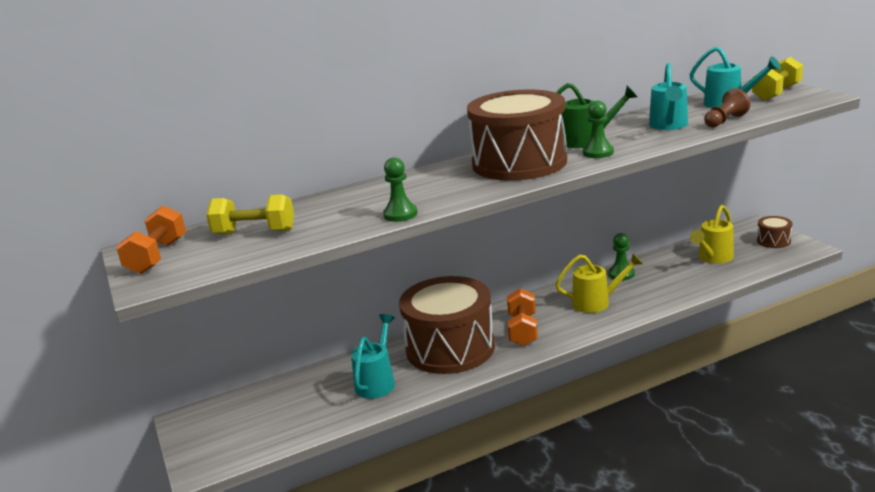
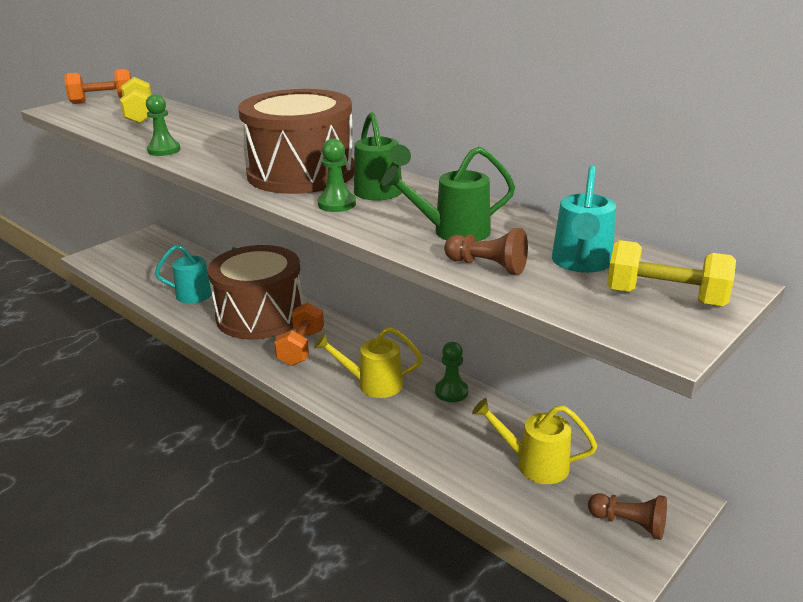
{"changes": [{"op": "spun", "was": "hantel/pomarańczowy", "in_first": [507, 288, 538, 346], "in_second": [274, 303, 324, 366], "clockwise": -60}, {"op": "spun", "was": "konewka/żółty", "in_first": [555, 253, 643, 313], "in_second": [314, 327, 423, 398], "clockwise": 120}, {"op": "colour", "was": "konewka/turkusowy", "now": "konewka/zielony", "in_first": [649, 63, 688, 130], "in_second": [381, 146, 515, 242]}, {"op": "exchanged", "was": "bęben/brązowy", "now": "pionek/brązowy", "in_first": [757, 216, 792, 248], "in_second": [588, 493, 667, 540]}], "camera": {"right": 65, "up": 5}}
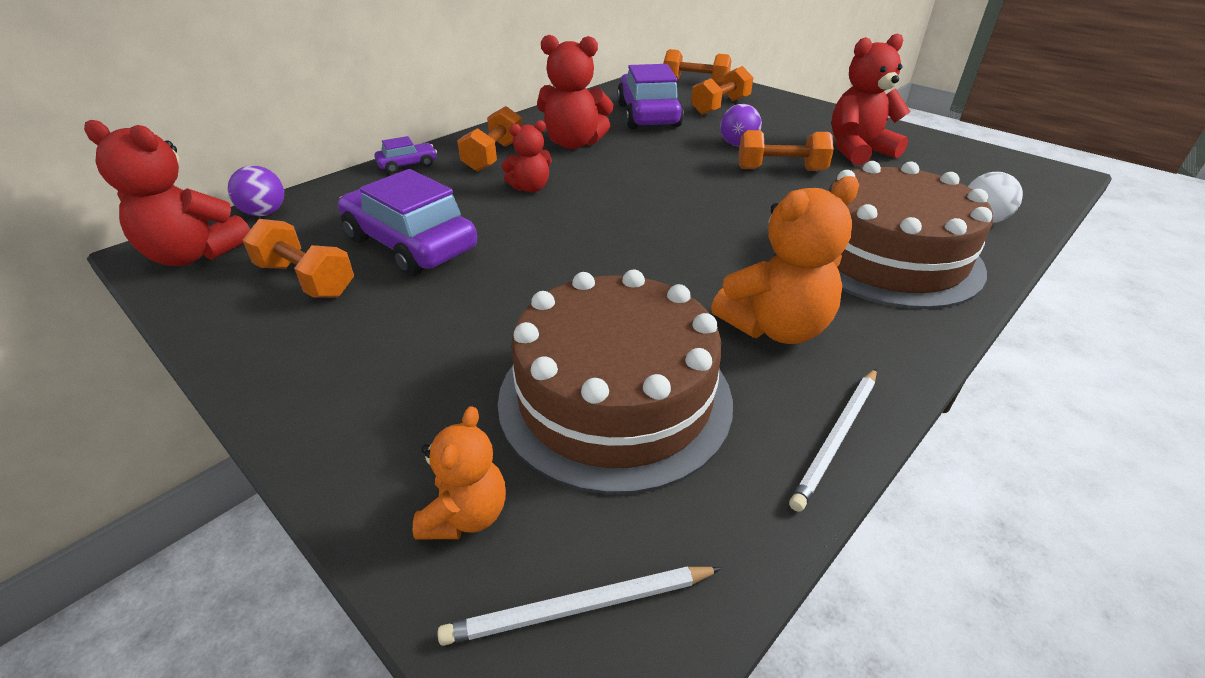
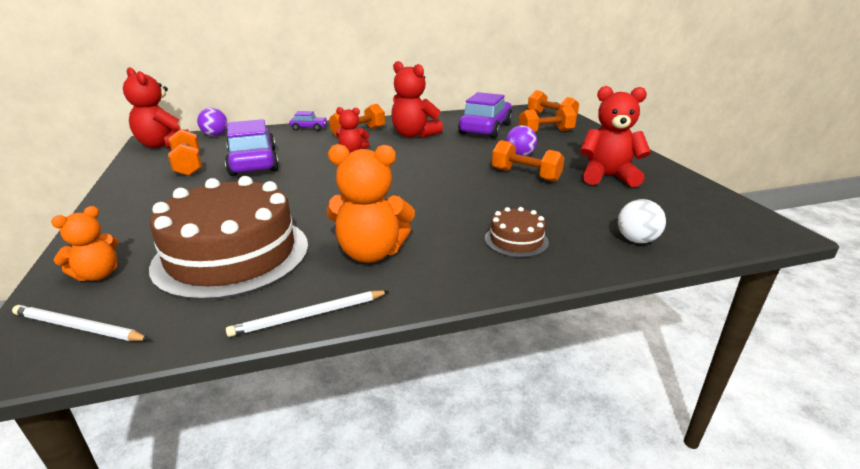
{"changes": [{"op": "size", "was": "tort/brązowy", "in_first": [828, 161, 993, 309], "in_second": [485, 207, 549, 258], "ratio": 0.45}], "camera": {"right": 30, "up": -10}}
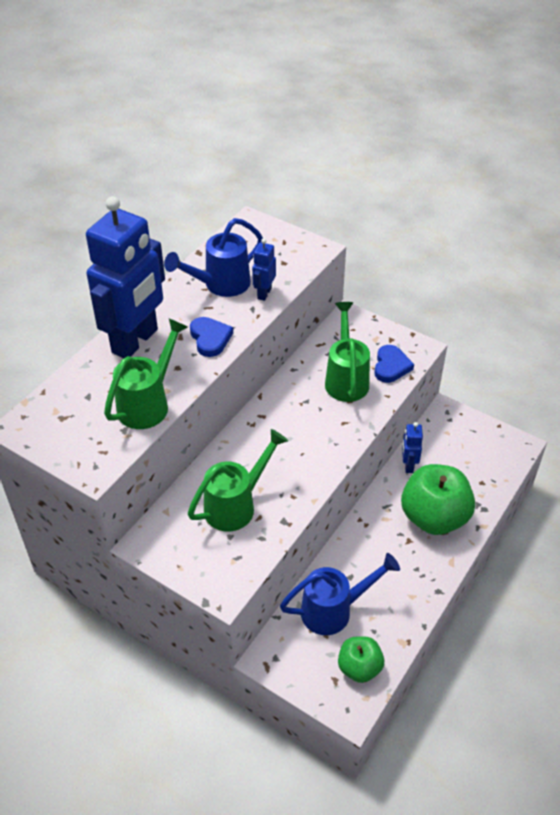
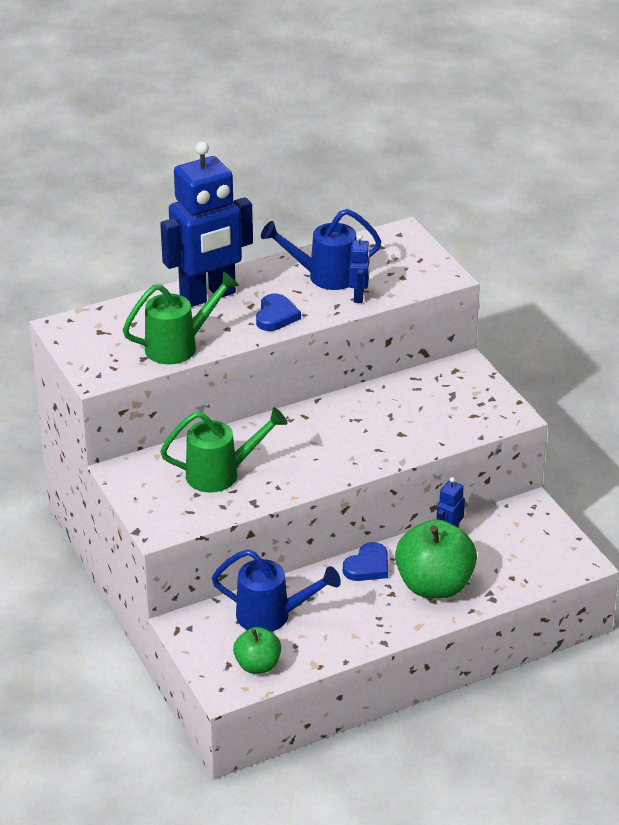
{"changes": [{"op": "spun", "was": "robot/niebieski", "in_first": [252, 238, 276, 301], "in_second": [349, 234, 370, 303], "clockwise": 135}, {"op": "missing", "was": "konewka/zielony", "in_first": [325, 302, 370, 402]}, {"op": "relocated", "was": "serce/niebieski", "in_first": [374, 345, 414, 383], "in_second": [343, 542, 388, 581]}], "camera": {"right": 30, "up": -10}}
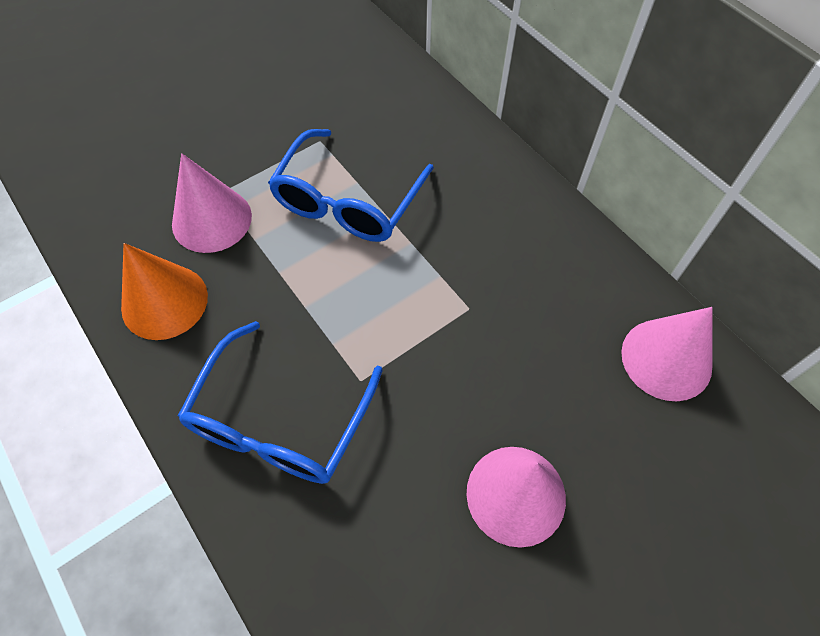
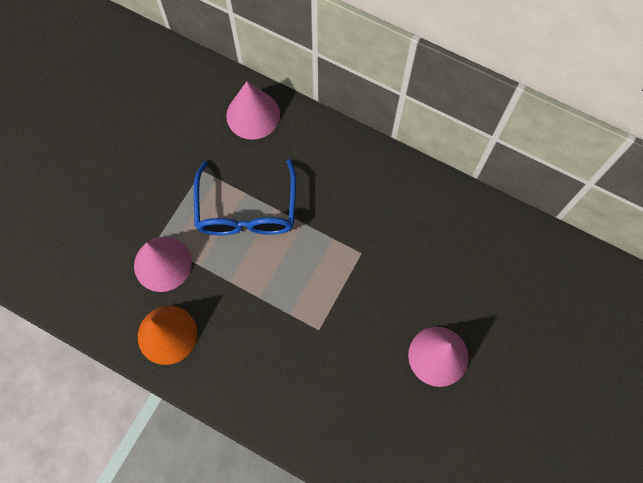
{"changes": [{"op": "missing", "was": "okulary/niebieski", "in_first": [178, 321, 383, 484]}, {"op": "relocated", "was": "stożek/różowy", "in_first": [621, 307, 712, 401], "in_second": [226, 81, 280, 140]}], "camera": {"right": -25, "up": 10}}
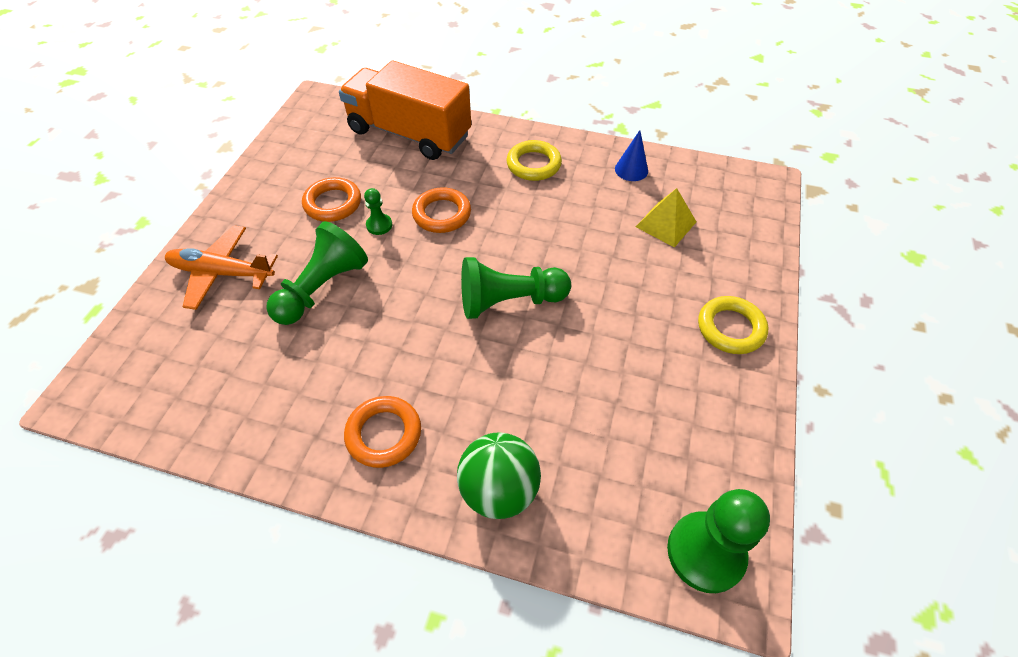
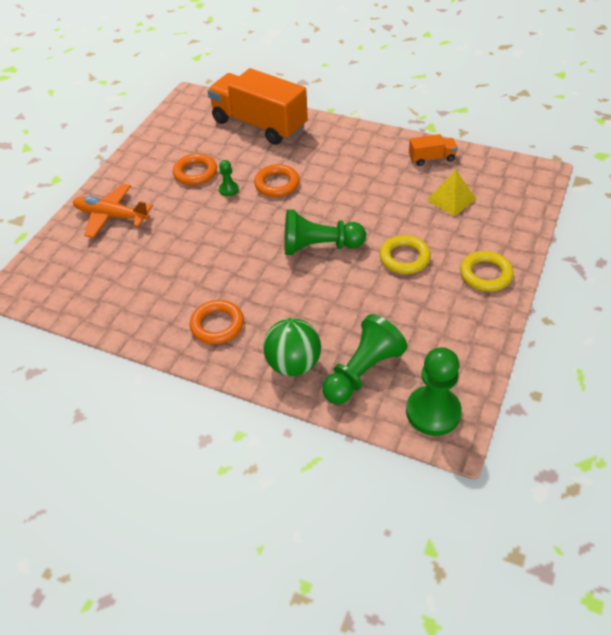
{"changes": [{"op": "relocated", "was": "pionek/zielony", "in_first": [266, 221, 368, 325], "in_second": [322, 314, 408, 404]}, {"op": "relocated", "was": "pierścień/żółty", "in_first": [507, 140, 562, 181], "in_second": [380, 235, 431, 274]}, {"op": "exchanged", "was": "stożek/niebieski", "now": "ciężarówka/pomarańczowy", "in_first": [615, 130, 648, 181], "in_second": [409, 134, 458, 166]}], "camera": {"right": 10, "up": -5}}
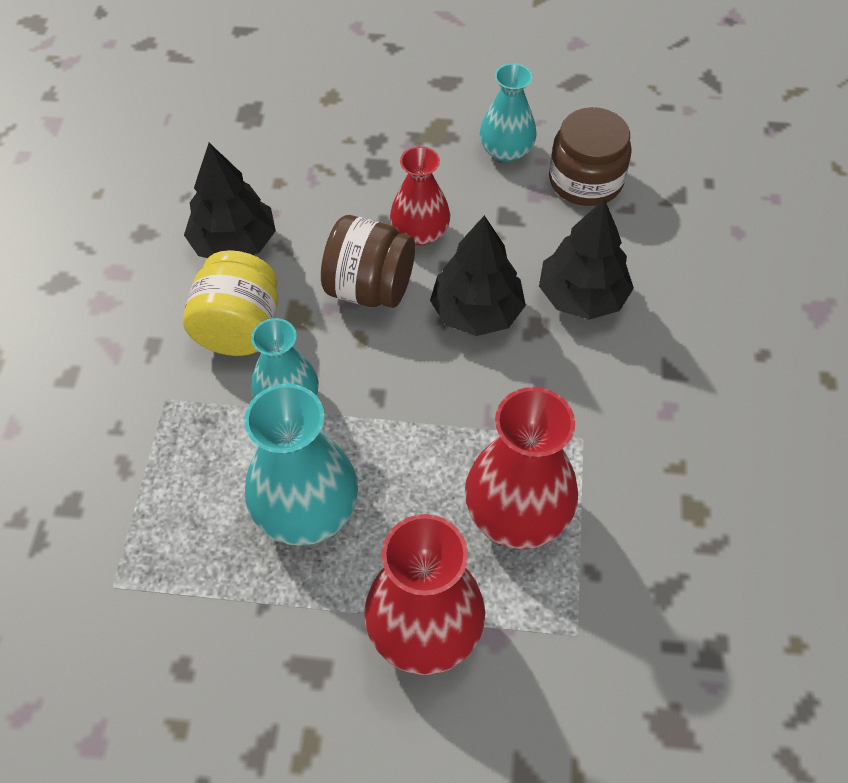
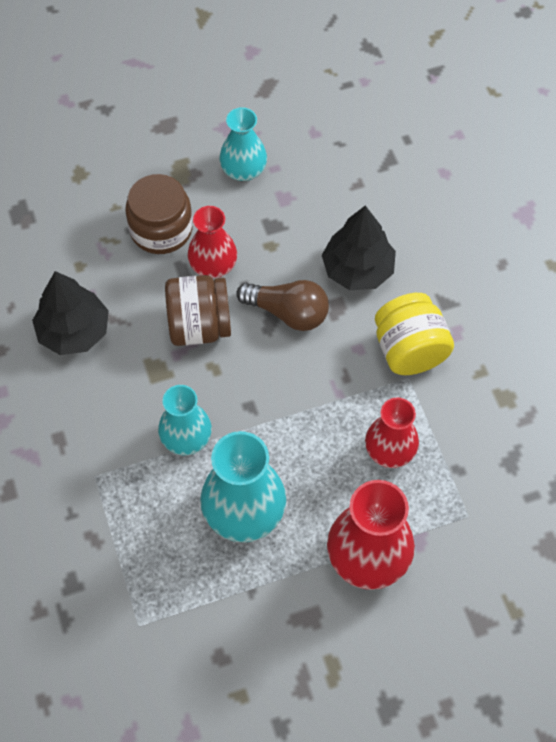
{"changes": [{"op": "relocated", "was": "słoik/żółty", "in_first": [183, 250, 278, 356], "in_second": [375, 293, 454, 375]}, {"op": "exchanged", "was": "drzewko/czarny", "now": "żarówka/brązowy", "in_first": [430, 215, 526, 336], "in_second": [236, 280, 329, 331]}, {"op": "size", "was": "wazon/czerwony", "in_first": [465, 387, 578, 549], "in_second": [365, 398, 419, 468], "ratio": 0.65}, {"op": "relocated", "was": "słoik/brązowy", "in_first": [549, 107, 632, 206], "in_second": [125, 174, 193, 254]}], "camera": {"right": -25, "up": 5}}
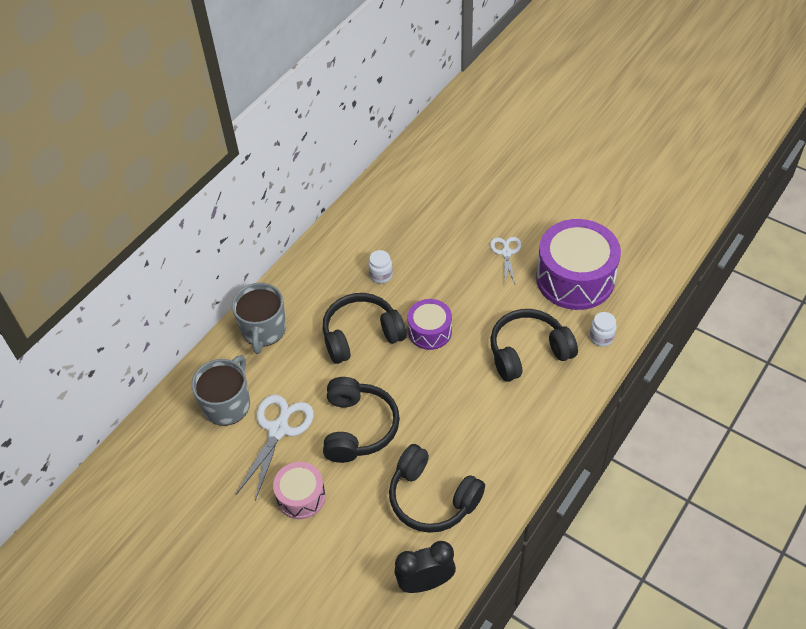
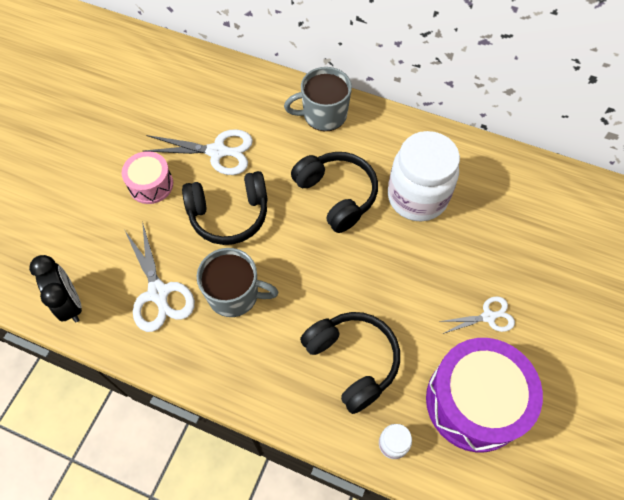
{"changes": [{"op": "relocated", "was": "kubek/szary", "in_first": [191, 355, 250, 426], "in_second": [197, 248, 279, 317]}, {"op": "size", "was": "słoik/biały", "in_first": [368, 250, 393, 283], "in_second": [388, 131, 460, 221], "ratio": 2.46}, {"op": "exchanged", "was": "słuchawki/czarny", "now": "nożyczki/biały", "in_first": [389, 444, 485, 533], "in_second": [125, 221, 195, 332]}, {"op": "missing", "was": "bęben/fioletowy", "in_first": [407, 299, 452, 350]}], "camera": {"right": 75, "up": 10}}
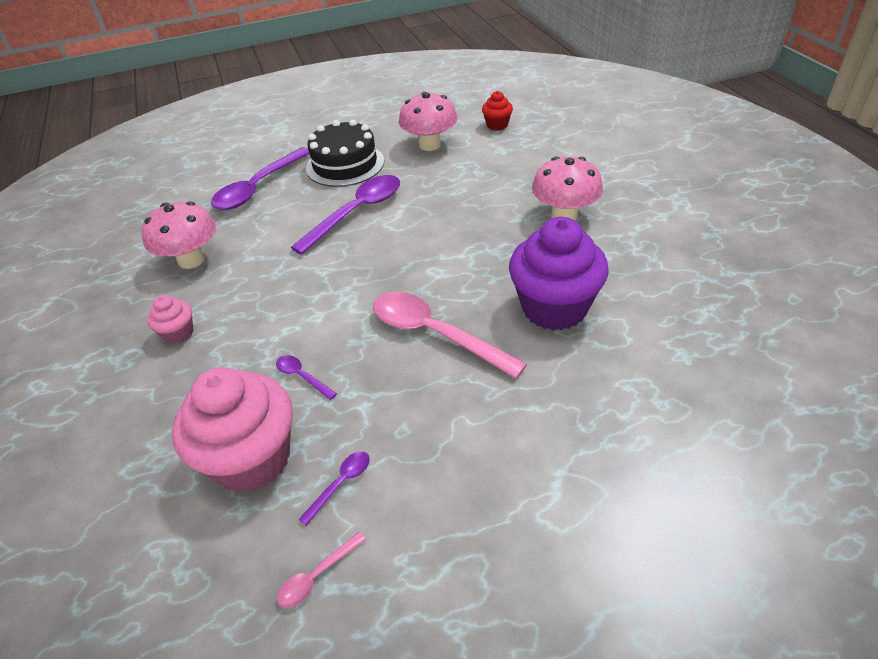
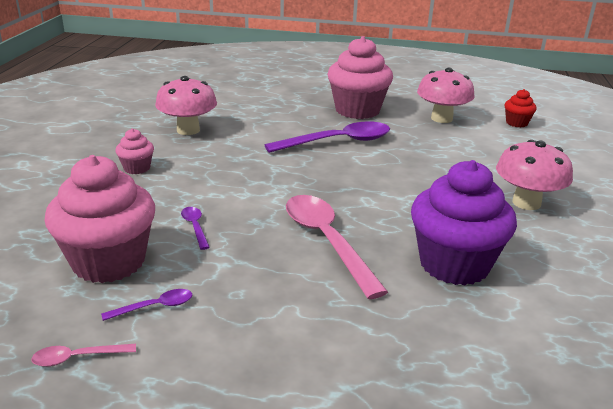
{"changes": [{"op": "missing", "was": "łyżka/fioletowy", "in_first": [211, 147, 309, 210]}, {"op": "exchanged", "was": "tort/czarny", "now": "muffinka/różowy", "in_first": [306, 120, 384, 187], "in_second": [328, 36, 393, 119]}], "camera": {"right": 25, "up": -15}}
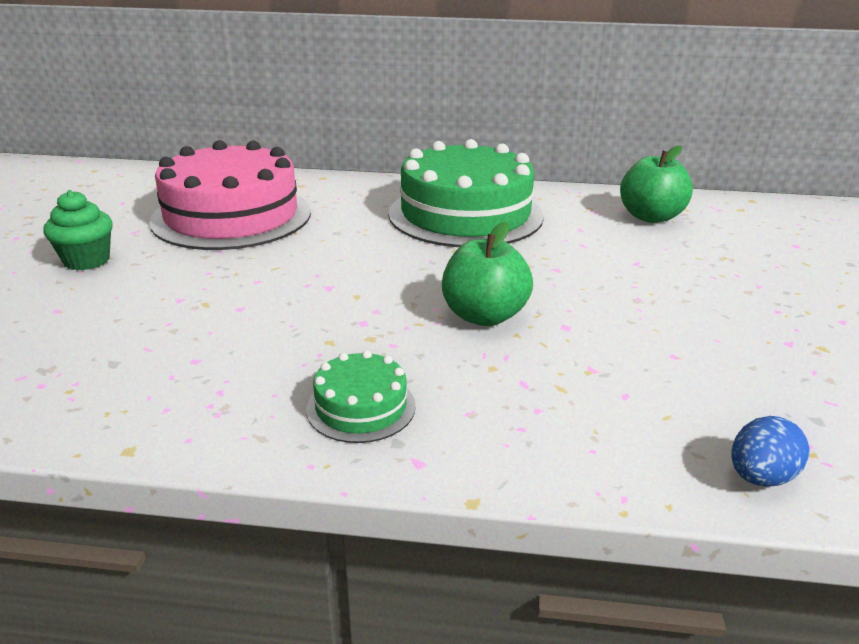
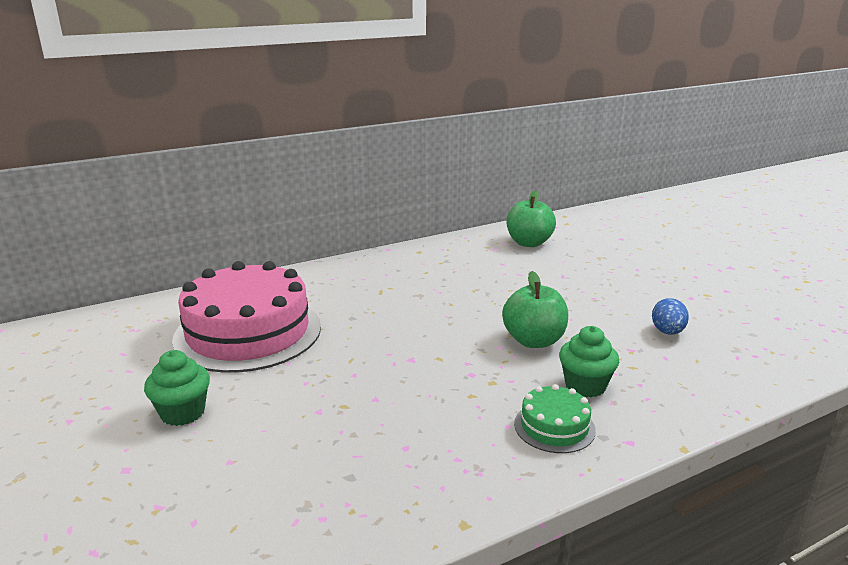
{"changes": [{"op": "missing", "was": "tort/zielony", "in_first": [388, 139, 544, 247]}, {"op": "relocated", "was": "jajko/niebieski", "in_first": [732, 416, 809, 487], "in_second": [652, 298, 689, 335]}, {"op": "appeared", "now": "muffinka/zielony", "in_second": [559, 326, 619, 398]}], "camera": {"right": -35, "up": -5}}
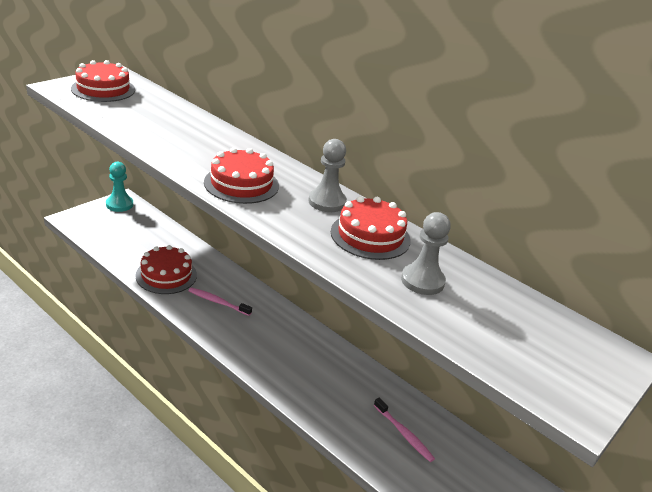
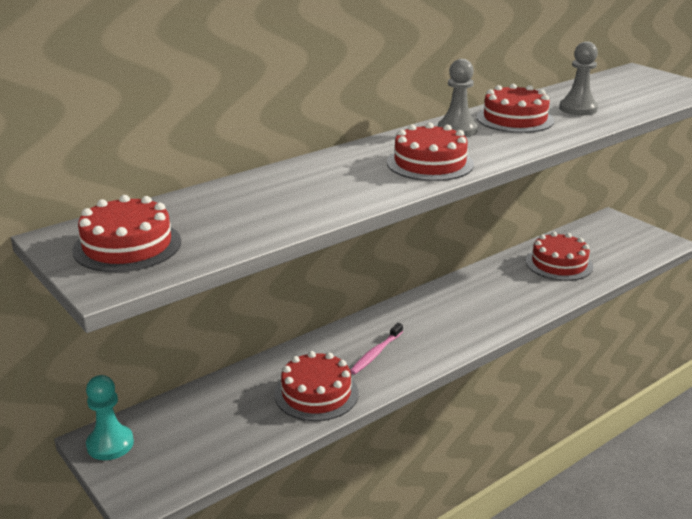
{"changes": [{"op": "exchanged", "was": "szczoteczka do zębów/różowy", "now": "tort/czerwony", "in_first": [374, 398, 435, 462], "in_second": [526, 232, 593, 281]}], "camera": {"right": -75, "up": -5}}
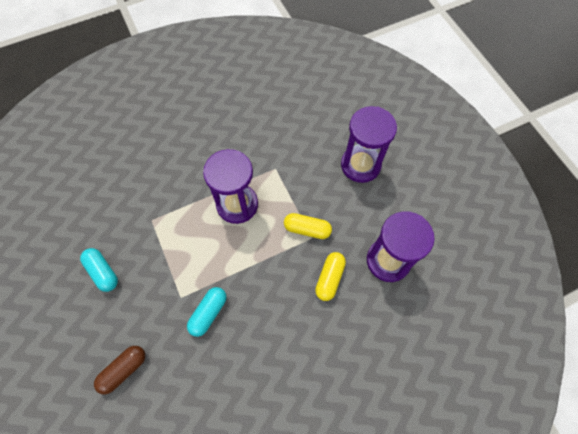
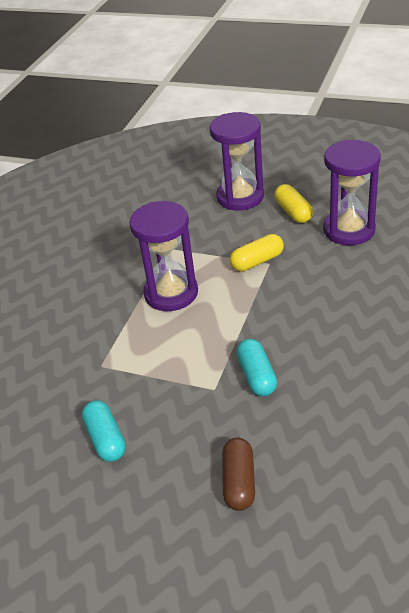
{"changes": [{"op": "spun", "was": "kapsułka/turkusowy", "in_first": [80, 248, 118, 292], "in_second": [82, 400, 126, 462], "clockwise": 60}, {"op": "relocated", "was": "kapsułka/żółty", "in_first": [315, 252, 346, 301], "in_second": [274, 184, 313, 223]}], "camera": {"right": -40, "up": -25}}
